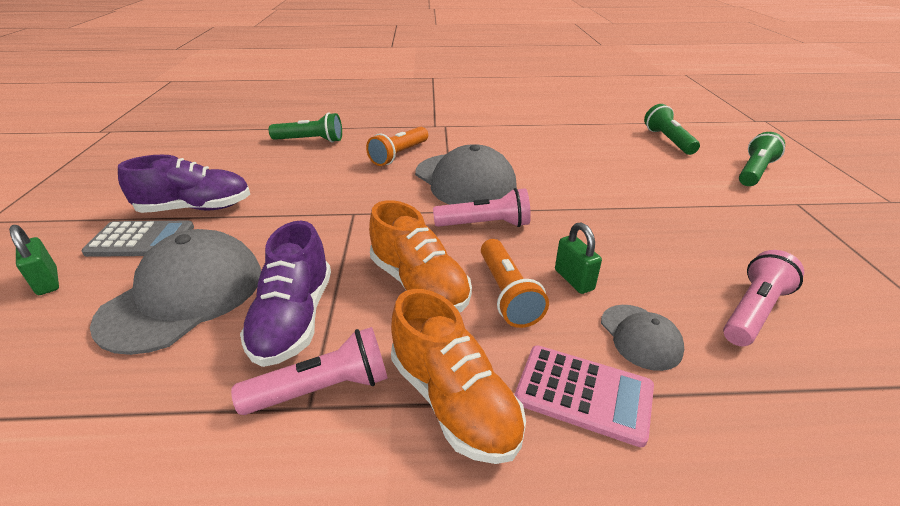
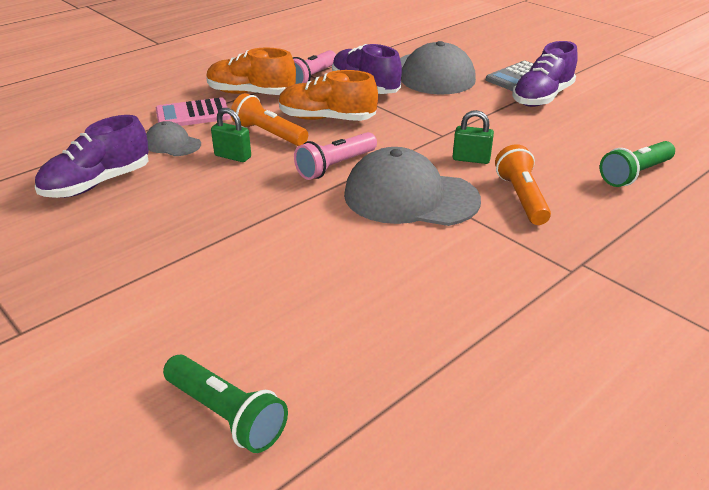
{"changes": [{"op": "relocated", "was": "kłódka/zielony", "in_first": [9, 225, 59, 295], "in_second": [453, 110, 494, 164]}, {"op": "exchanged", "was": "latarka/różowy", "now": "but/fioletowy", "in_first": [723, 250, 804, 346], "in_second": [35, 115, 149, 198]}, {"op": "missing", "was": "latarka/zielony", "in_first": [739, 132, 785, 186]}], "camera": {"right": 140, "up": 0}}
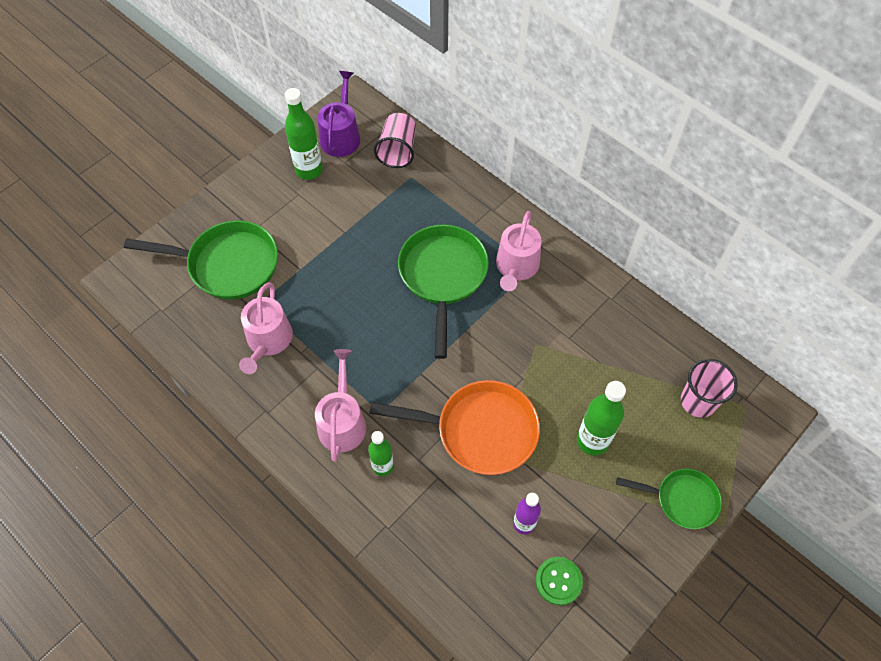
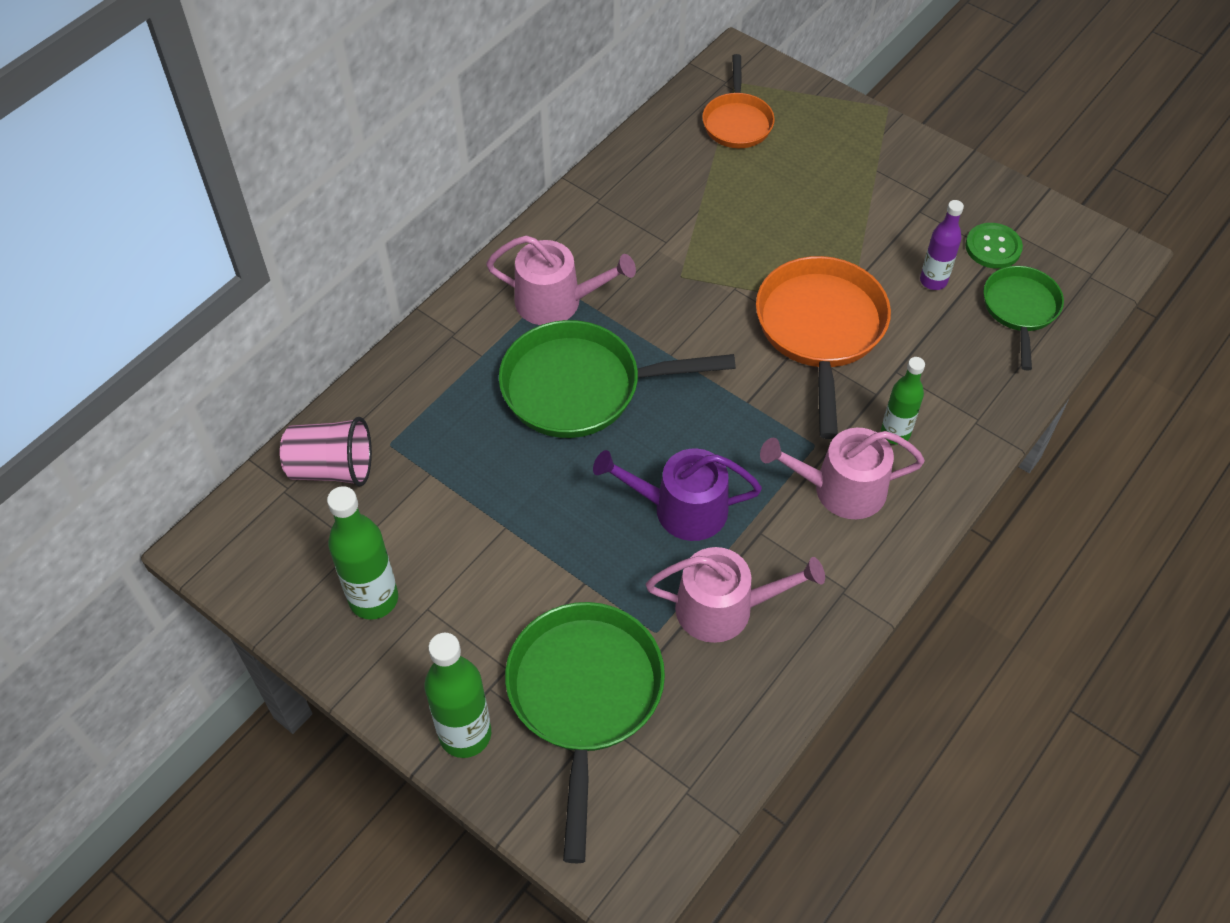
{"changes": [{"op": "relocated", "was": "konewka/fioletowy", "in_first": [318, 71, 360, 157], "in_second": [593, 448, 762, 541]}, {"op": "relocated", "was": "butelka/zielony", "in_first": [577, 381, 626, 456], "in_second": [424, 633, 491, 758]}, {"op": "relocated", "was": "patelnia/zielony", "in_first": [616, 468, 722, 529], "in_second": [983, 266, 1064, 371]}, {"op": "exchanged", "was": "szklanka/różowy", "now": "patelnia/pomarańczowy", "in_first": [681, 359, 738, 418], "in_second": [702, 54, 775, 148]}], "camera": {"right": -95, "up": -5}}
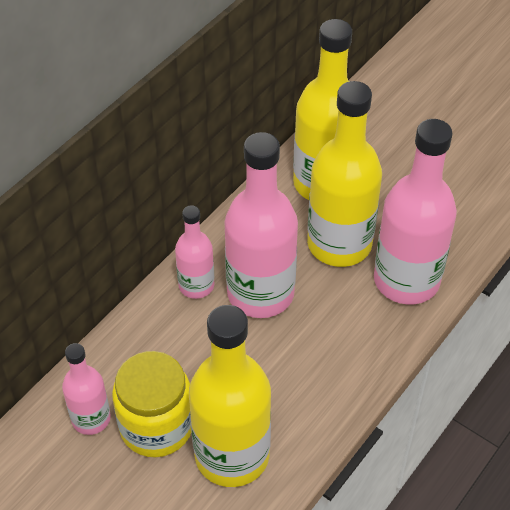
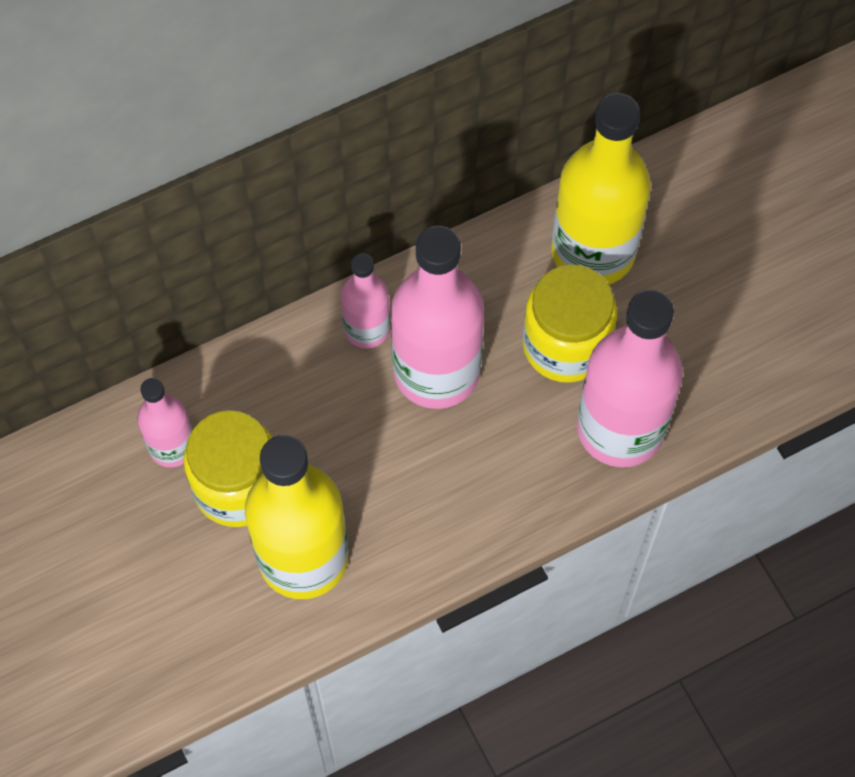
{"changes": [{"op": "exchanged", "was": "butelka/żółty", "now": "słoik/żółty", "in_first": [307, 81, 382, 267], "in_second": [523, 264, 617, 383]}], "camera": {"right": 25, "up": 15}}
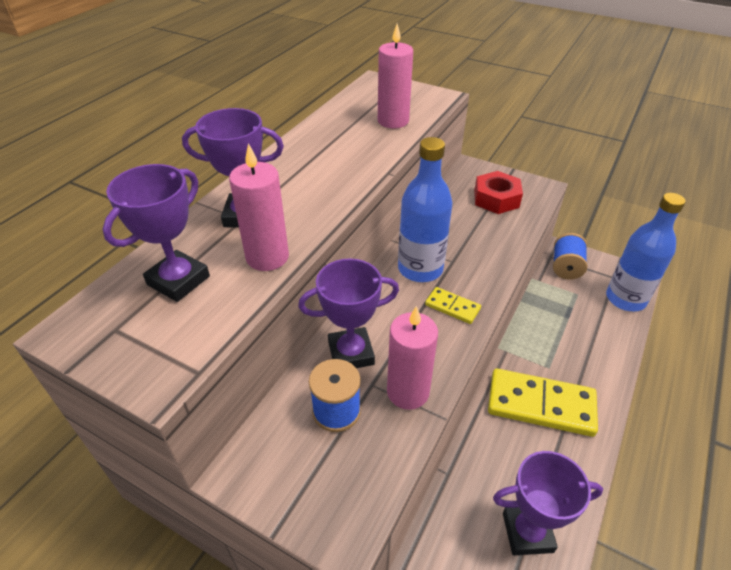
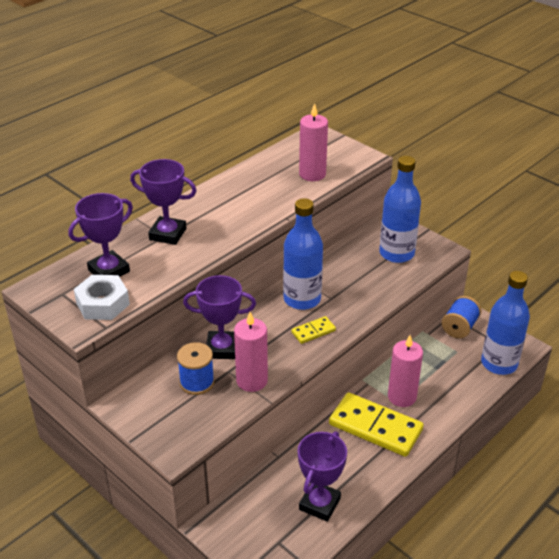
{"changes": [{"op": "relocated", "was": "świeca/różowy", "in_first": [229, 143, 289, 271], "in_second": [388, 335, 423, 407]}, {"op": "spun", "was": "kostka domina/żółty", "in_first": [425, 287, 481, 324], "in_second": [292, 316, 336, 344], "clockwise": -75}, {"op": "exchanged", "was": "nakrętka/czerwony", "now": "butelka/niebieski", "in_first": [474, 171, 523, 214], "in_second": [379, 156, 421, 263]}, {"op": "spun", "was": "puchar/fioletowy", "in_first": [493, 451, 603, 555], "in_second": [298, 431, 347, 522], "clockwise": -75}, {"op": "appeared", "now": "nakrętka/biały", "in_second": [74, 275, 130, 320]}], "camera": {"right": 15, "up": -5}}
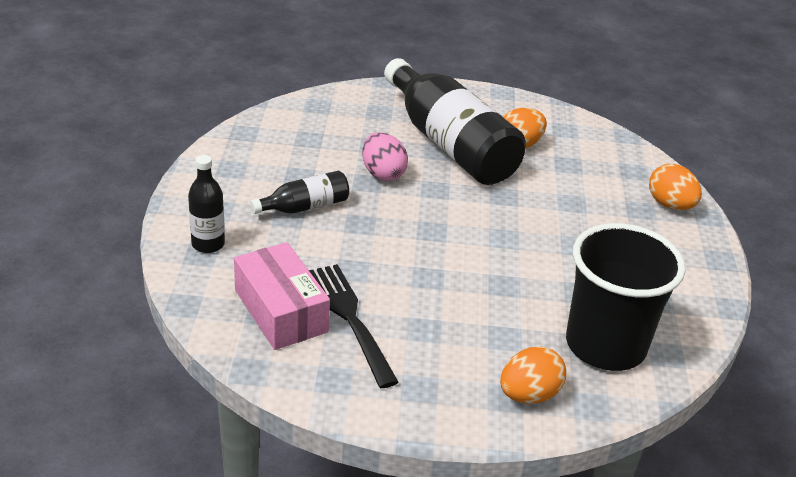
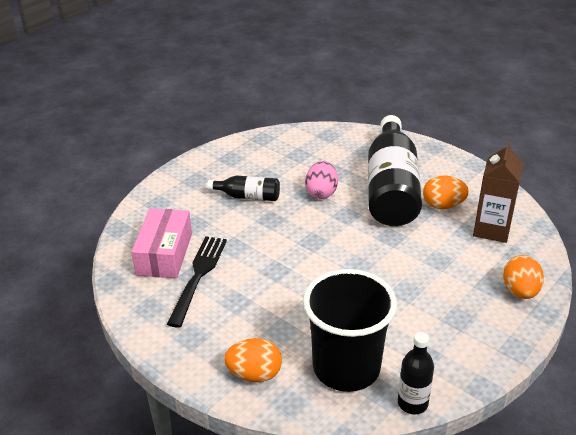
{"changes": [{"op": "relocated", "was": "butelka/czarny", "in_first": [188, 155, 225, 253], "in_second": [398, 332, 434, 414]}, {"op": "appeared", "now": "karton mleka/brązowy", "in_second": [473, 141, 523, 243]}], "camera": {"right": 40, "up": 0}}
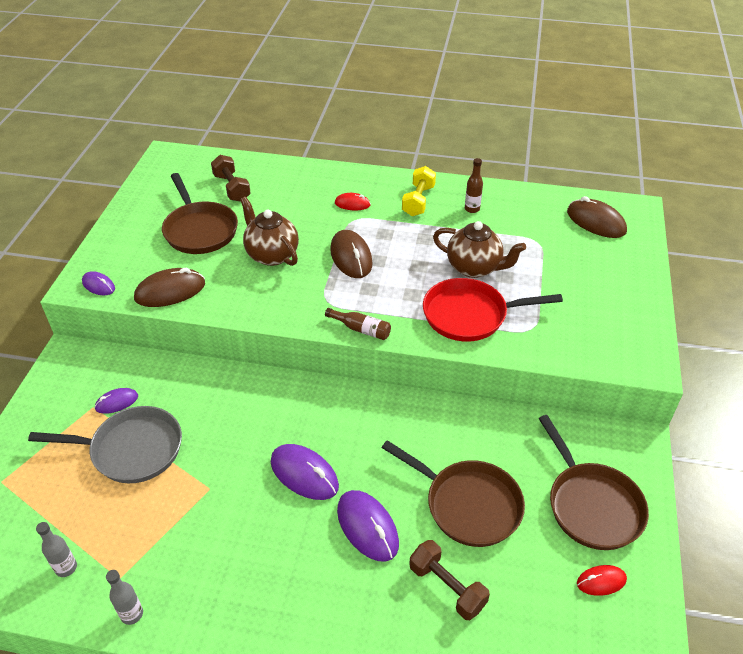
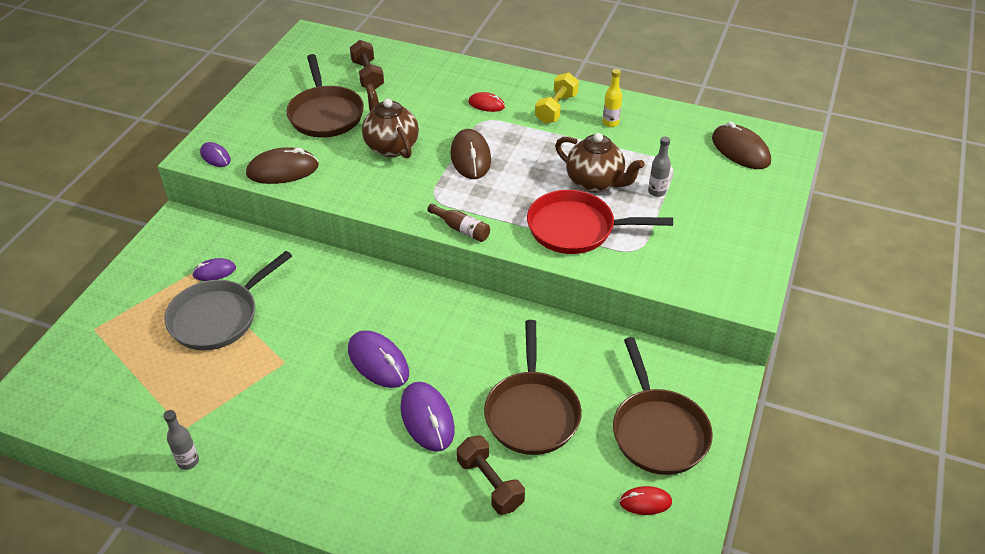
{"changes": [{"op": "spun", "was": "patelnia/szary", "in_first": [28, 406, 182, 483], "in_second": [165, 251, 292, 350], "clockwise": 120}, {"op": "relocated", "was": "butelka/szary", "in_first": [36, 522, 77, 577], "in_second": [648, 136, 671, 197]}, {"op": "spun", "was": "patelnia/brązowy", "in_first": [382, 440, 525, 547], "in_second": [484, 320, 582, 455], "clockwise": 45}, {"op": "colour", "was": "butelka/brązowy", "now": "butelka/żółty", "in_first": [465, 158, 483, 213], "in_second": [603, 69, 622, 127]}], "camera": {"right": 10, "up": 0}}
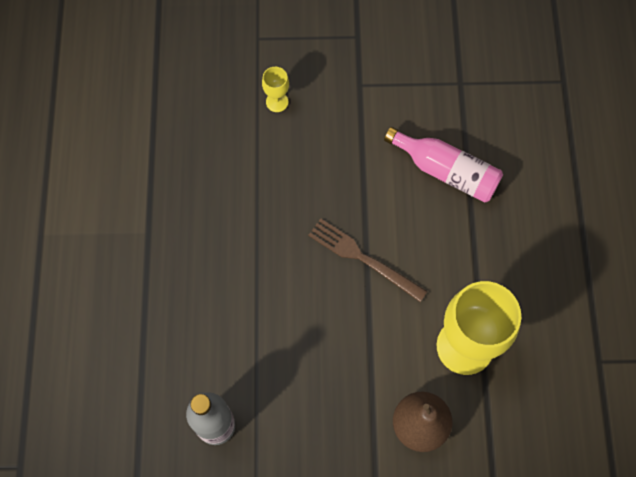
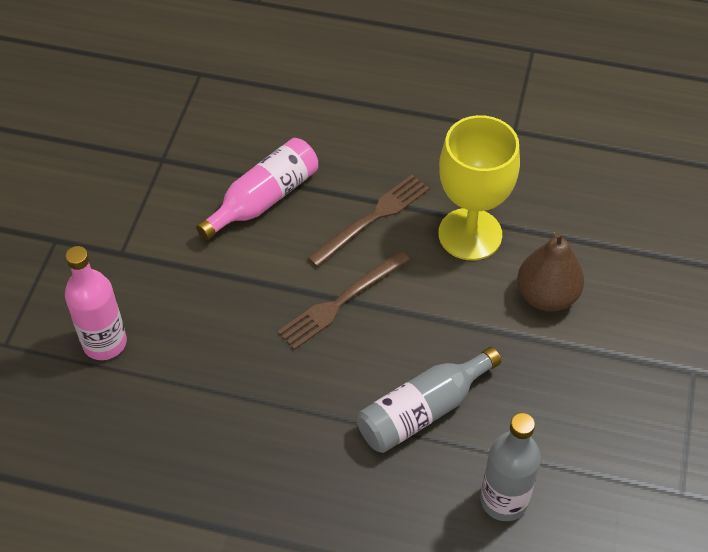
{"changes": [{"op": "exchanged", "was": "kielich/żółty", "now": "butelka/różowy", "in_first": [262, 67, 289, 112], "in_second": [65, 246, 127, 360]}, {"op": "appeared", "now": "widelec/brązowy", "in_second": [307, 175, 429, 267]}, {"op": "appeared", "now": "butelka/szary", "in_second": [357, 347, 501, 453]}], "camera": {"right": -75, "up": -15}}
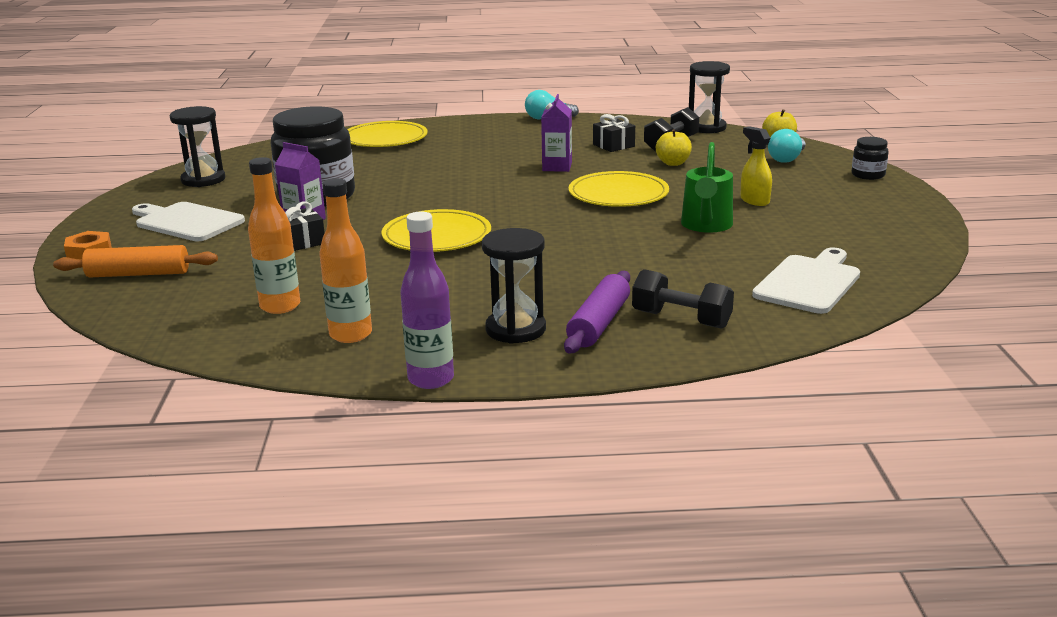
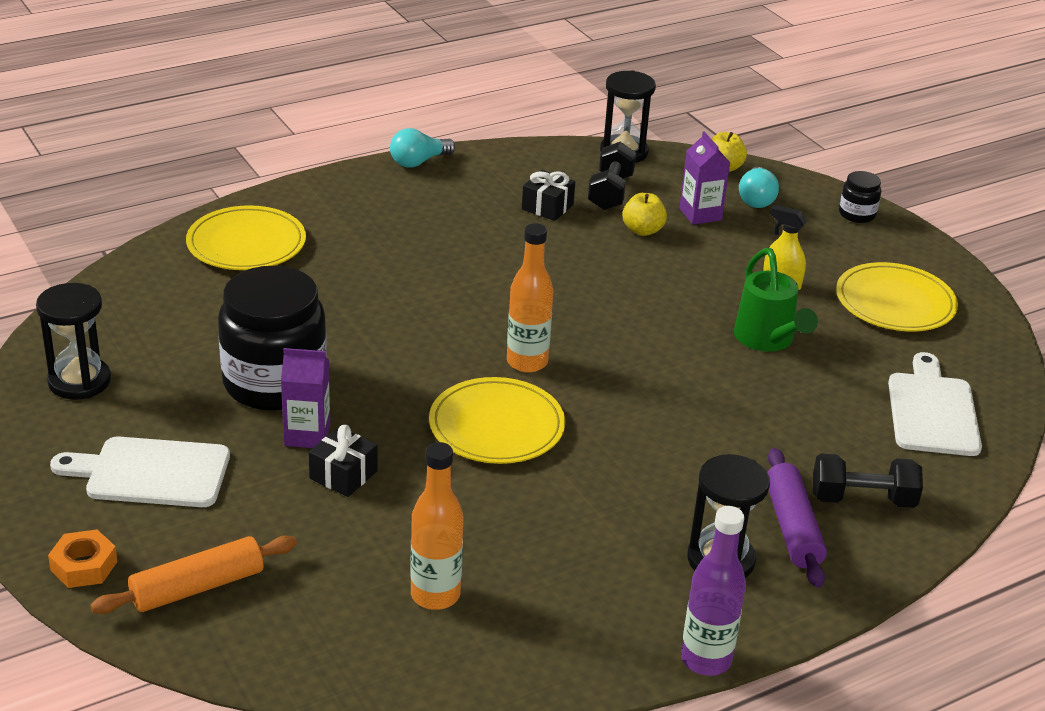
{"changes": [{"op": "relocated", "was": "butelka/pomarańczowy", "in_first": [319, 178, 372, 343], "in_second": [507, 223, 554, 373]}, {"op": "relocated", "was": "karton mleka/fioletowy", "in_first": [541, 94, 572, 172], "in_second": [679, 131, 730, 225]}, {"op": "relocated", "was": "talerz/żółty", "in_first": [568, 171, 669, 207], "in_second": [836, 262, 958, 331]}], "camera": {"right": -30, "up": 10}}
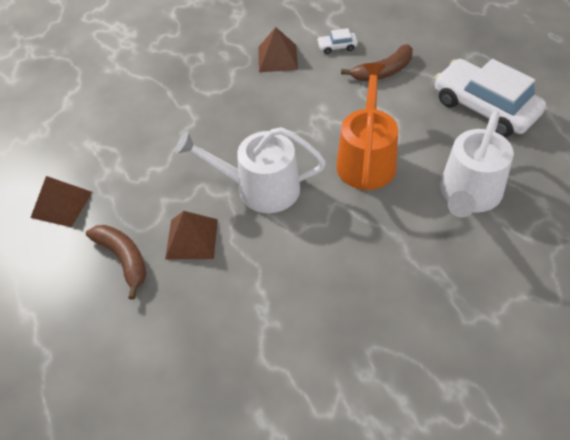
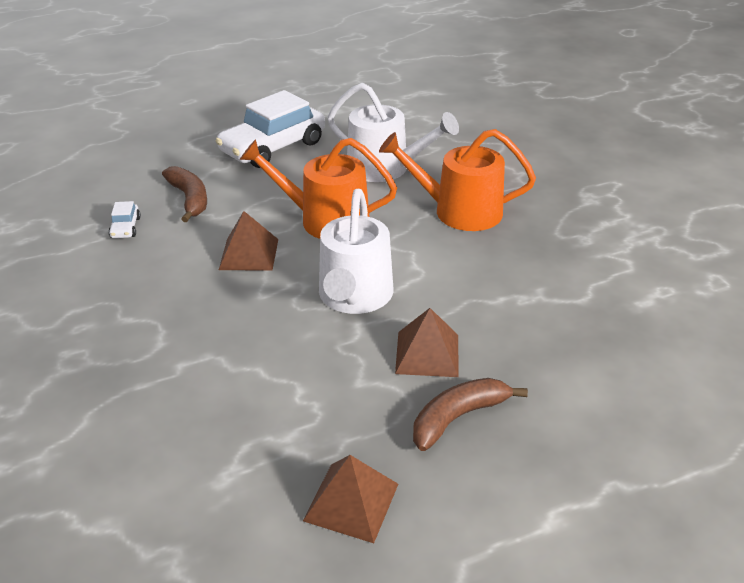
{"changes": [{"op": "relocated", "was": "piramida/brązowy", "in_first": [258, 27, 298, 72], "in_second": [219, 211, 278, 271]}, {"op": "appeared", "now": "konewka/pomarańczowy", "in_second": [379, 129, 536, 231]}], "camera": {"right": -90, "up": -15}}
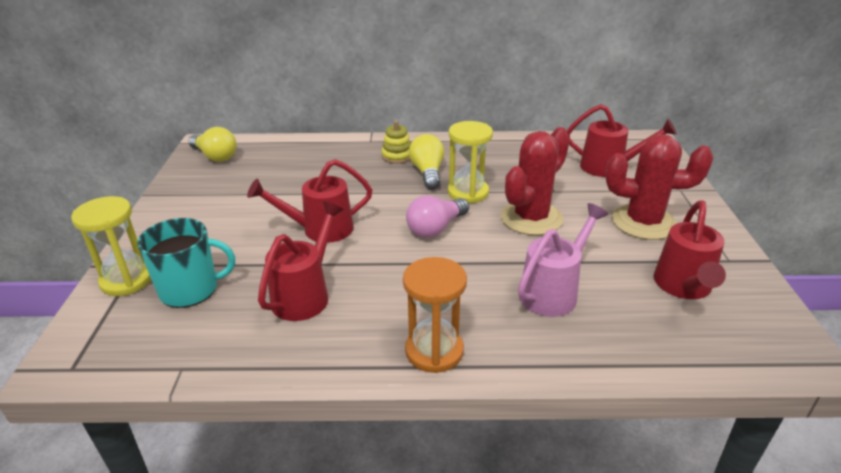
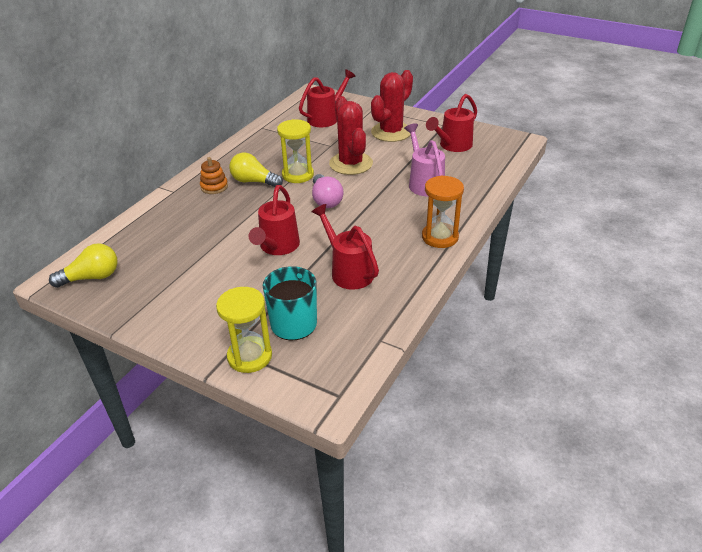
{"changes": [{"op": "colour", "was": "zabawka nakładanka/żółty", "now": "zabawka nakładanka/pomarańczowy", "in_first": [382, 120, 411, 164], "in_second": [200, 157, 228, 194]}, {"op": "spun", "was": "konewka/czerwony", "in_first": [654, 200, 726, 299], "in_second": [426, 94, 477, 152], "clockwise": 90}], "camera": {"right": -60, "up": 5}}
